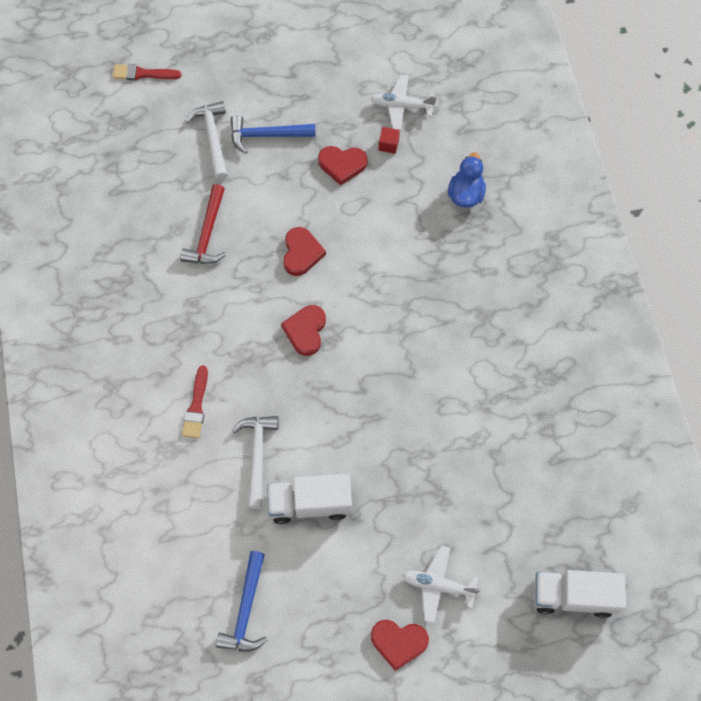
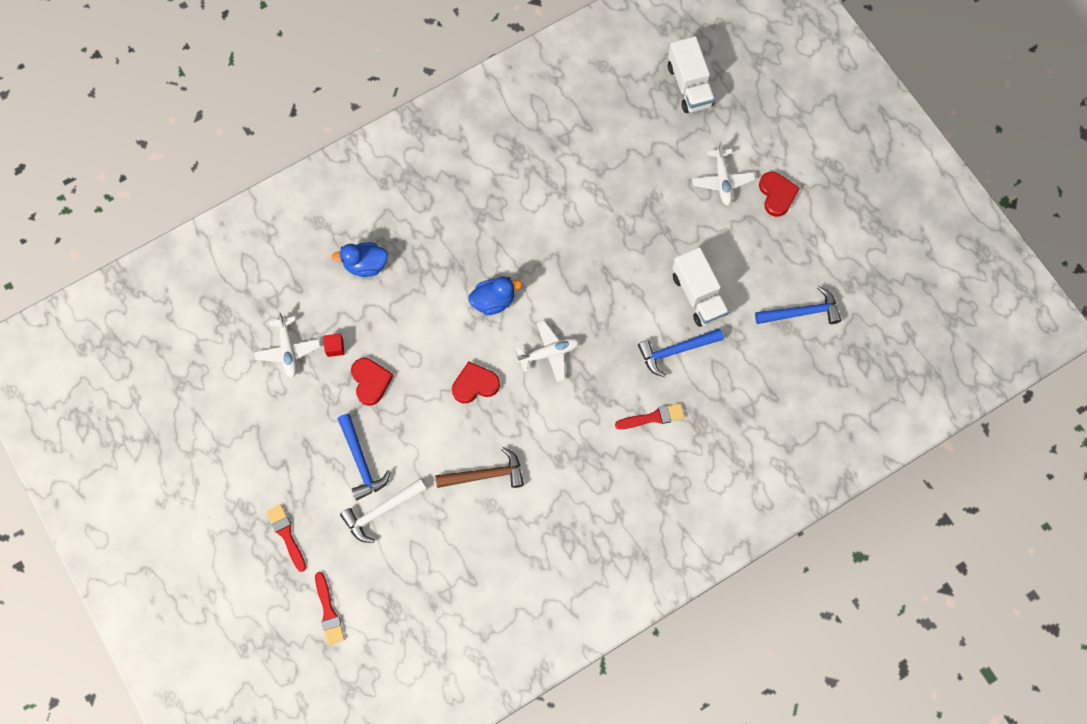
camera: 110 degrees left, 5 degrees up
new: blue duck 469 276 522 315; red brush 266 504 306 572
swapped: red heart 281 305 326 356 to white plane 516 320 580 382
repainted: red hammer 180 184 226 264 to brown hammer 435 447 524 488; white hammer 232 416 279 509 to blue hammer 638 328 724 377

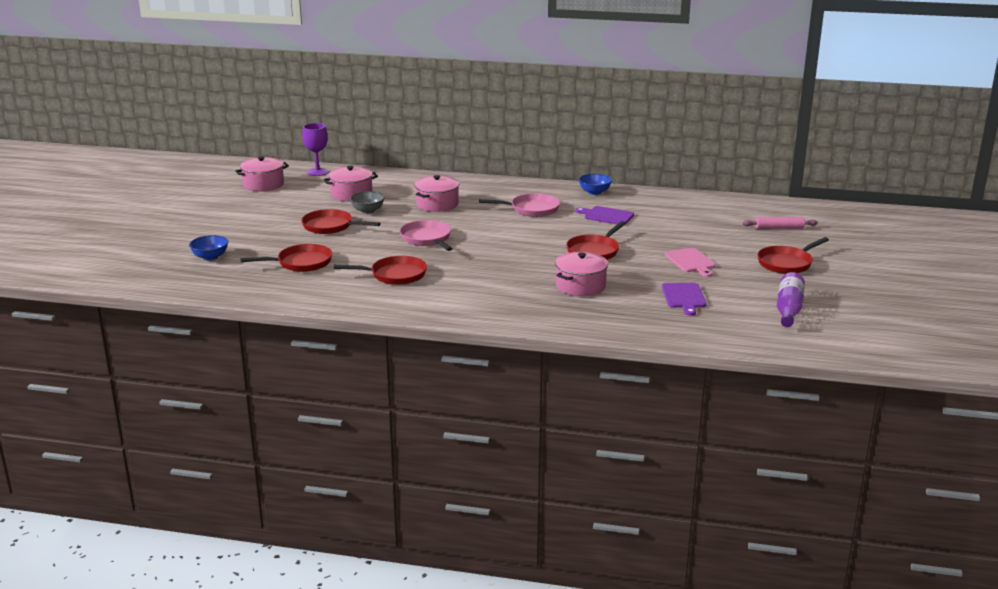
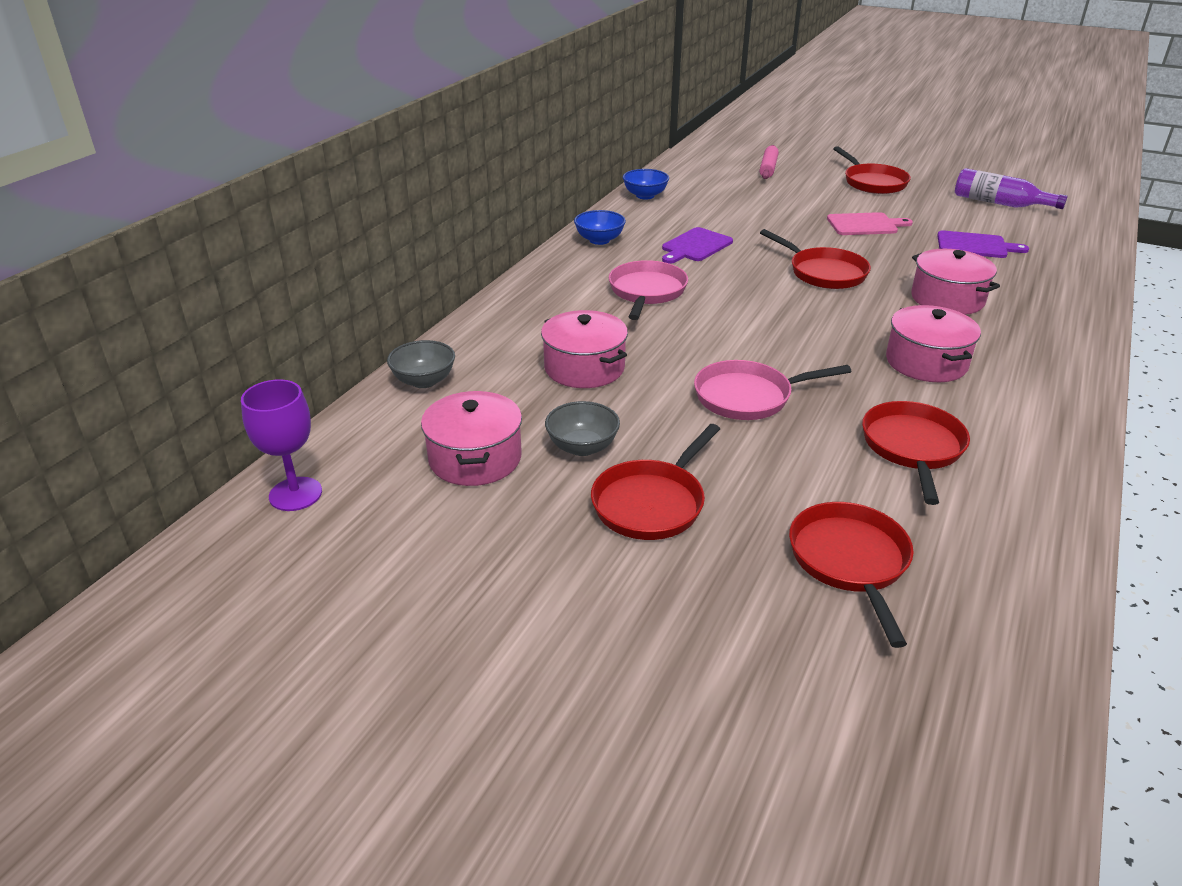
camera: 75 degrees left, 10 degrees up
new: grey bowl 387 340 455 388
shifted: pink pot 235 156 289 191 to 886 305 981 382; blue bowl 189 235 228 261 to 623 169 669 199

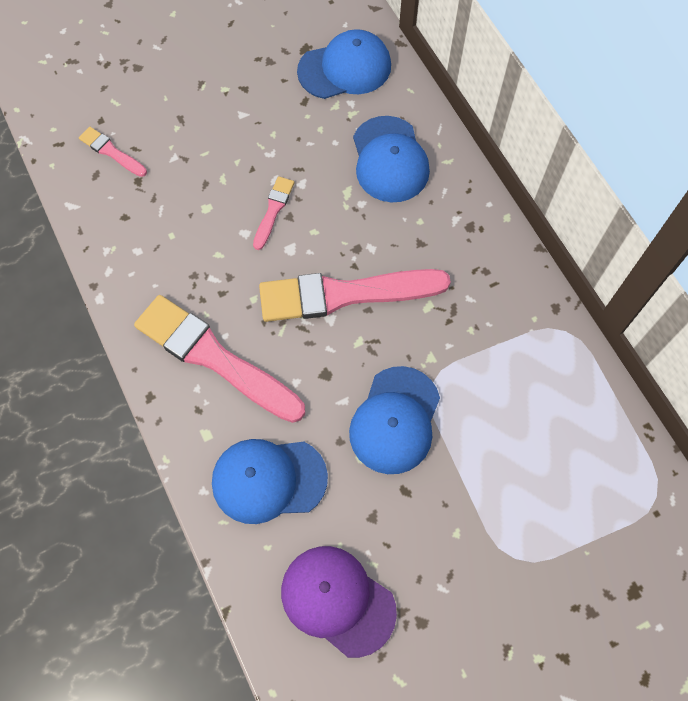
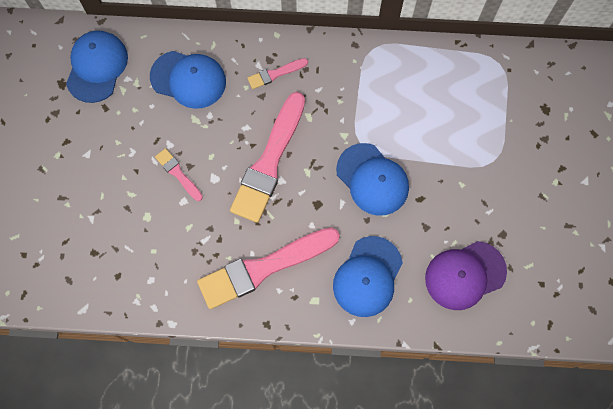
camera: 60 degrees left, 5 degrees up
shifted: pink brush 79 127 147 177 to 247 58 308 89

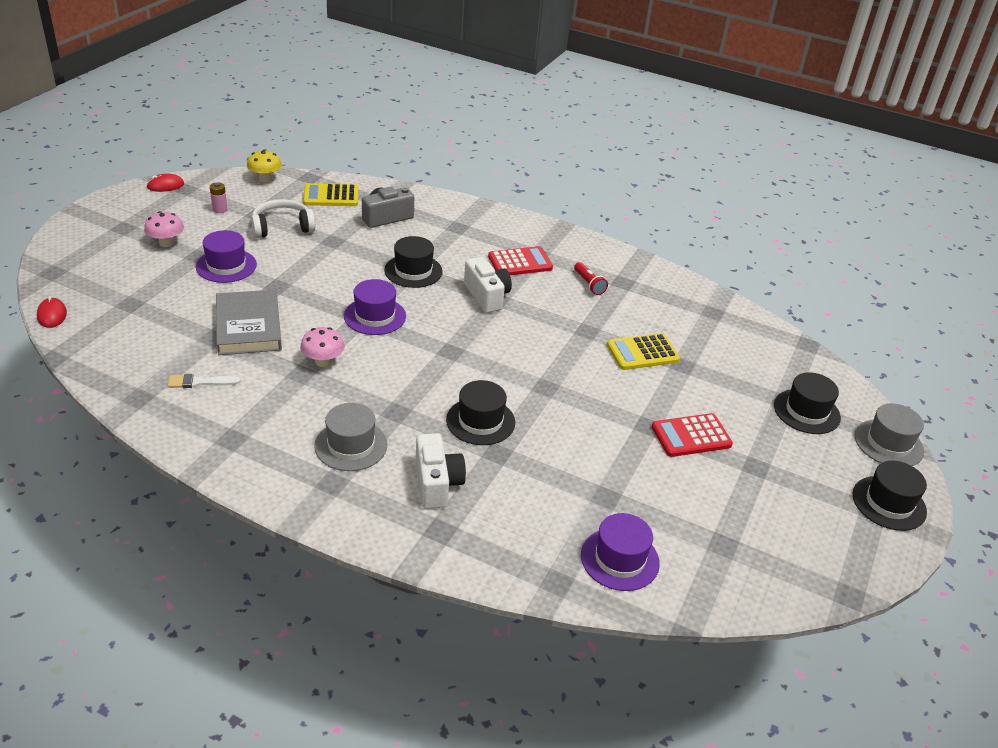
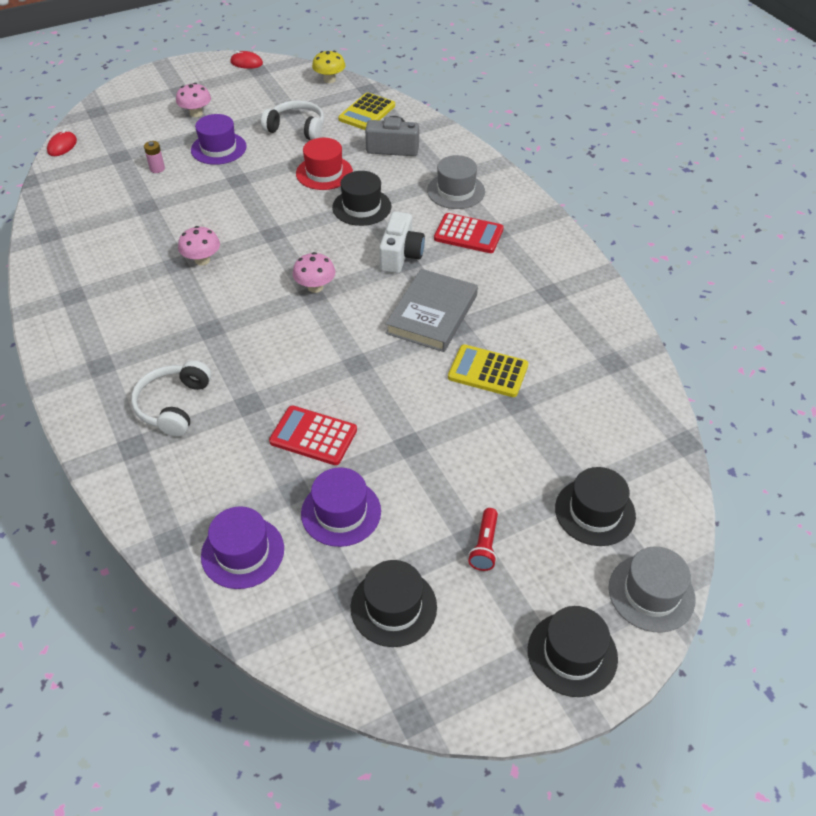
camera: 40 degrees right, 10 degrees up
gone: white brush 168 374 241 388
new: red hat 296 138 353 190; pink mushroom 293 252 336 293
shifted: pink battery 210 182 227 213 to 144 141 165 173; red flashlight 574 262 608 295 to 468 508 498 571; purple hat 344 279 406 335 to 301 467 381 547; grey book 216 290 282 355 to 385 269 478 352; black hat 446 380 515 445 to 351 560 437 647; grey hat 314 403 387 471 to 427 155 485 209; red calculator 652 413 733 457 to 269 405 357 465
swapped: white camera 416 433 466 509 to white headphones 131 360 211 437
rotated: yellow calculator 303 183 359 206 = 338 92 395 130 90 degrees counterclockwise

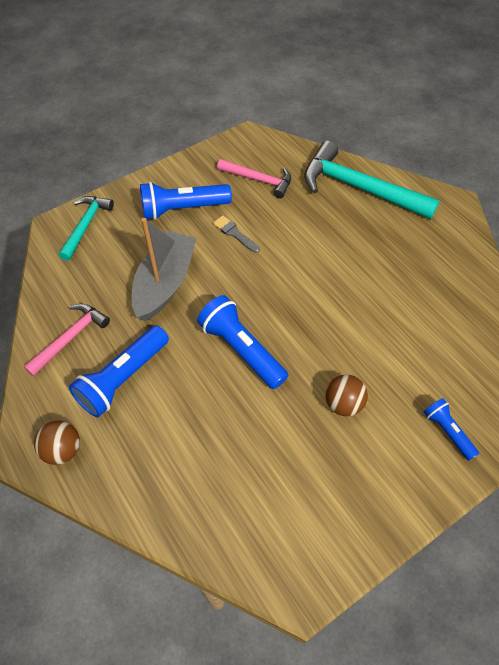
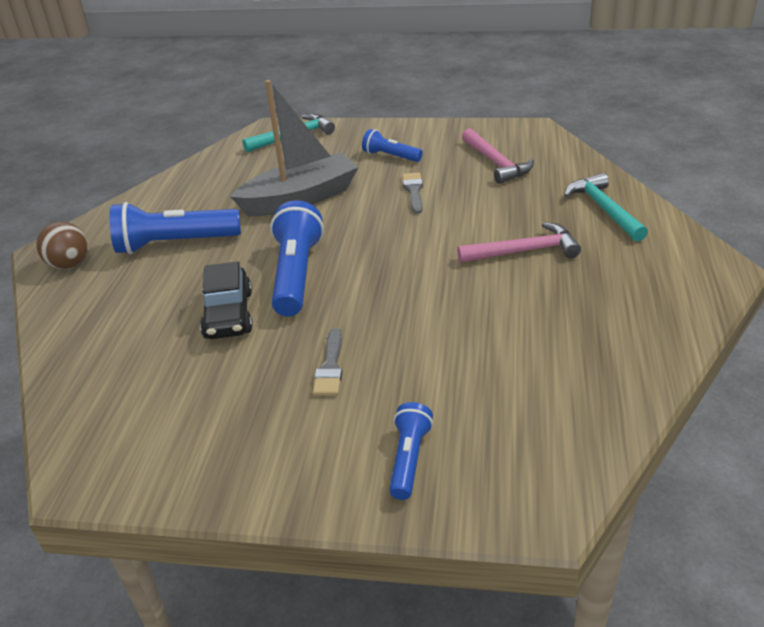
camera: 45 degrees right, 20 degrees down
new: black car 200 261 253 339
shifted: pink hammer 24 304 110 376 to 457 222 581 263
swapped: brown ball 325 375 368 416 to grey brush 313 328 342 395
scaled: turquoise hammer 304 141 440 219 = 564 173 648 242 x0.57; blue flashlight 140 182 232 220 = 362 129 423 162 x0.56

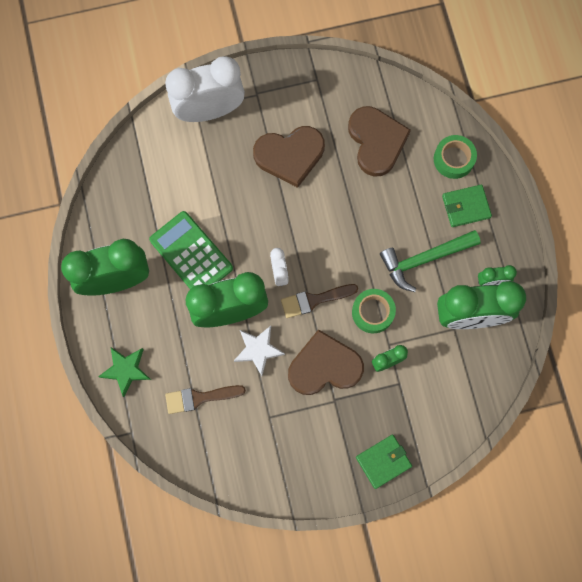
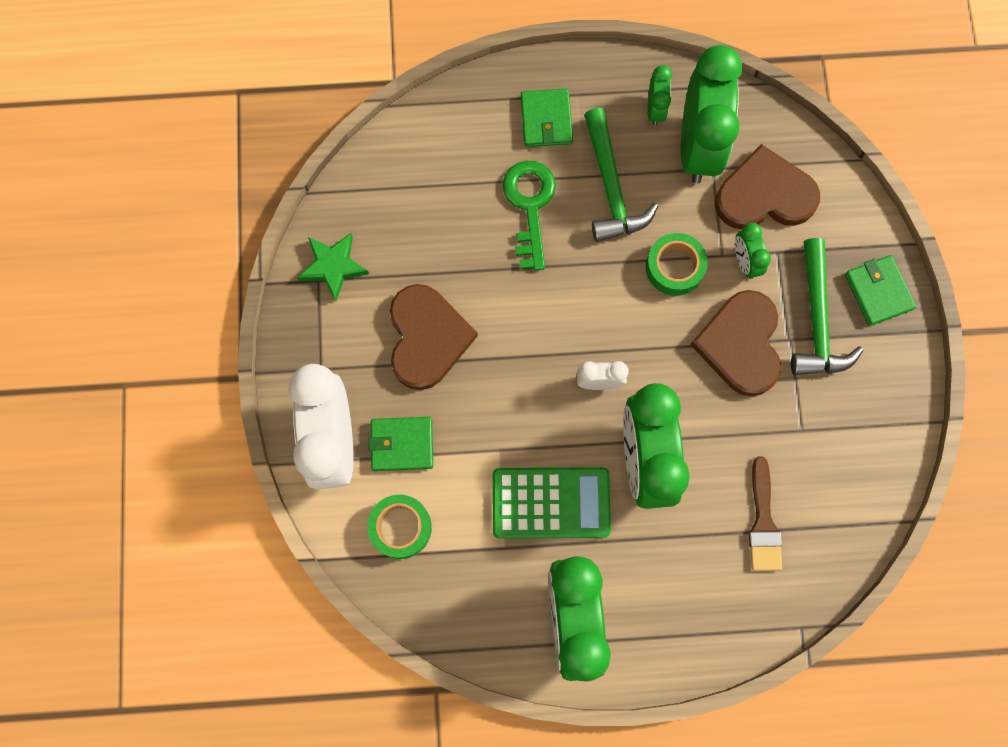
camera: 80 degrees left, 0 degrees up
gone: brown brush 281 284 358 318; white star 234 326 285 376
new: green key 503 161 556 270; green hammer 791 238 864 375; green wallet 369 417 433 471
shifted: brown heart 348 106 411 177 to 715 144 820 229; green tape 434 135 477 179 to 367 495 432 559; green star 98 347 151 397 to 297 233 369 301
rotated: green calculator 149 211 233 289 = 492 467 611 539 150 degrees counterclockwise

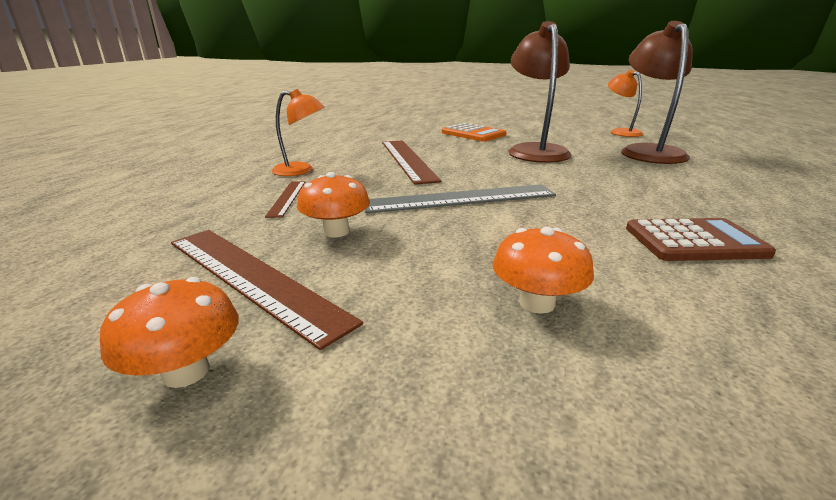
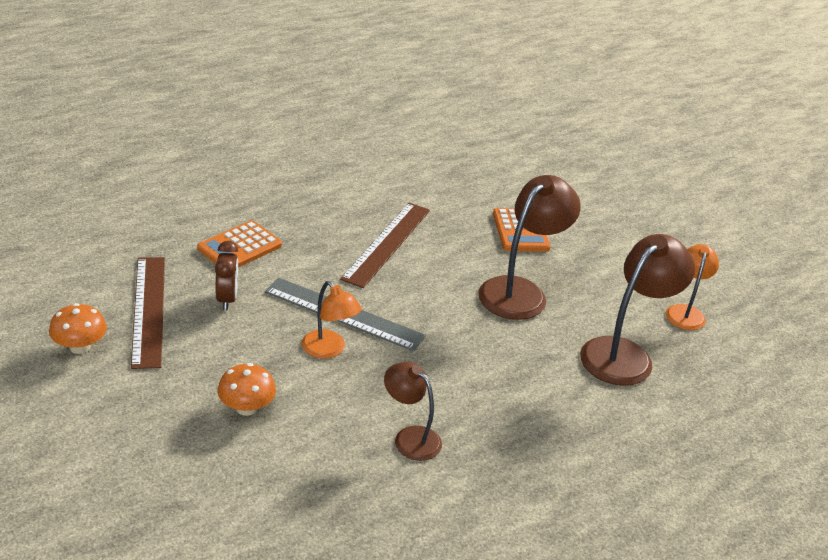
camera: 35 degrees right, 10 degrees up
shifted: orange lamp 272 89 325 176 to 302 281 362 359
swapped: orange mushroom 297 172 370 237 to brown clock 215 241 238 311; brown ruler 265 181 305 218 to orange calculator 197 220 282 267; brown calculator 626 218 776 261 to brown lamp 384 362 442 461

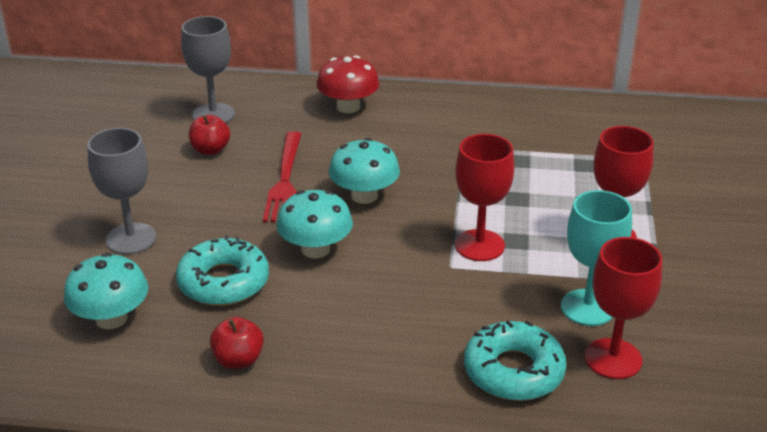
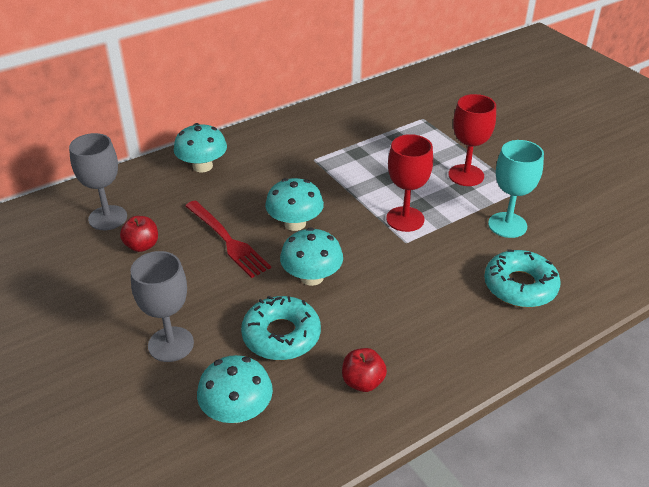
camera: 40 degrees left, 5 degrees up
gone: red goblet 585 237 662 379
repainted: red mushroom 317 55 379 113 to turquoise mushroom 174 123 227 172

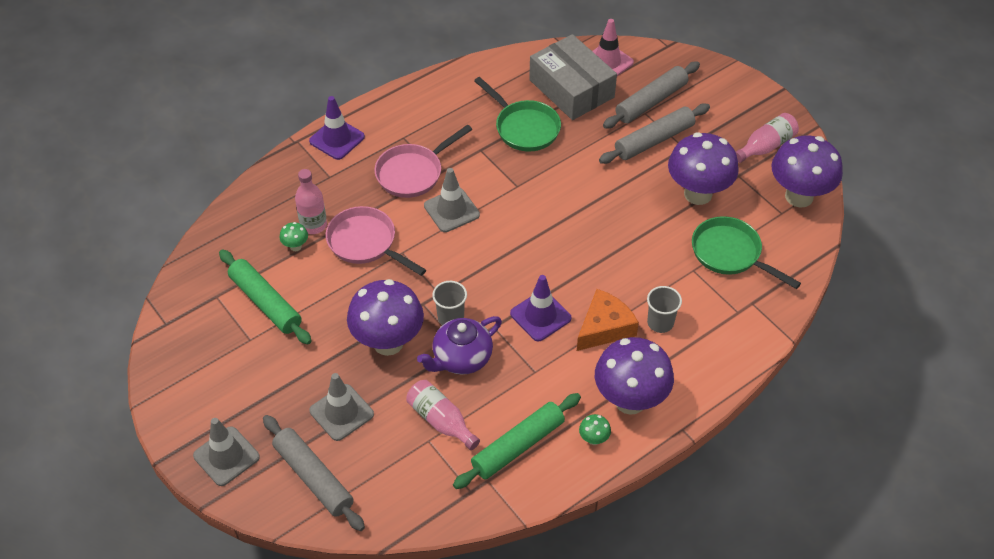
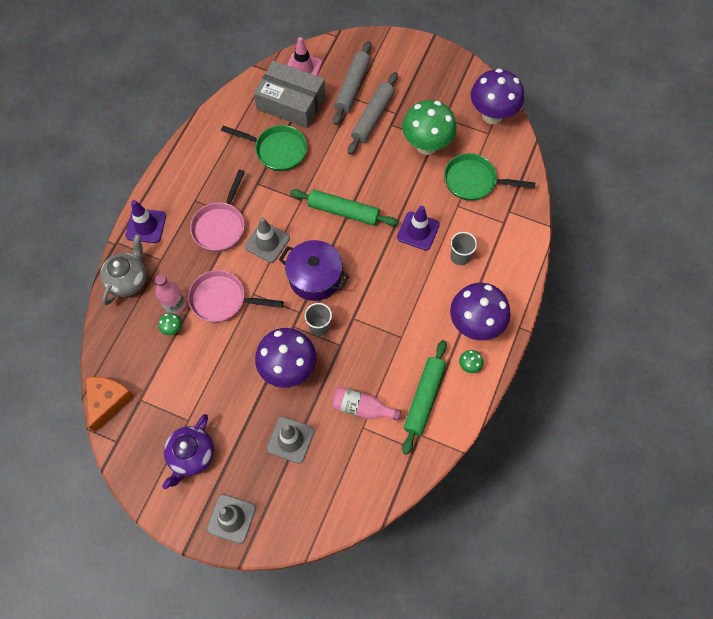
camera: 30 degrees left, 15 degrees up
gone: pink bottle 736 113 799 163; grey rolling pin 263 415 365 531
new: grey teapot 100 234 147 305; purple pot 279 240 349 301
shifted: green rolling pin 219 250 312 345 to 290 189 398 226; purple traffic cone 510 275 571 341 to 397 205 440 251; orange cheese 577 289 639 351 to 86 377 134 432; purple teapot 417 316 502 375 to 162 414 214 489
repainted: purple mushroom 668 132 739 205 to green mushroom 402 100 457 155

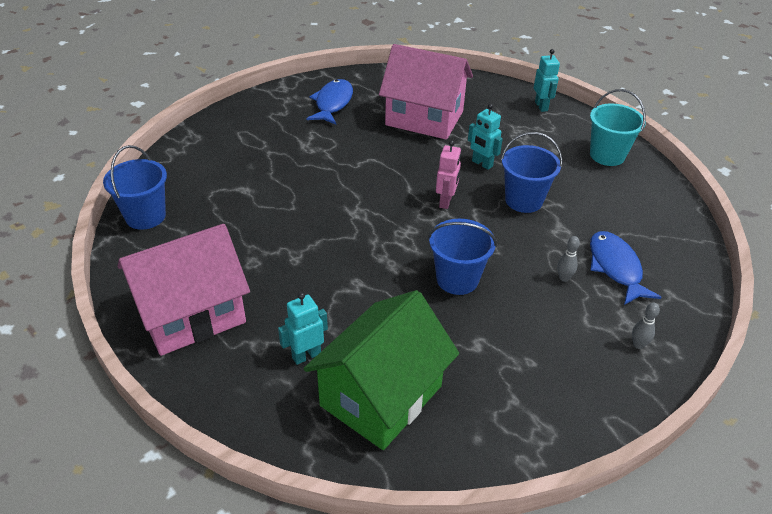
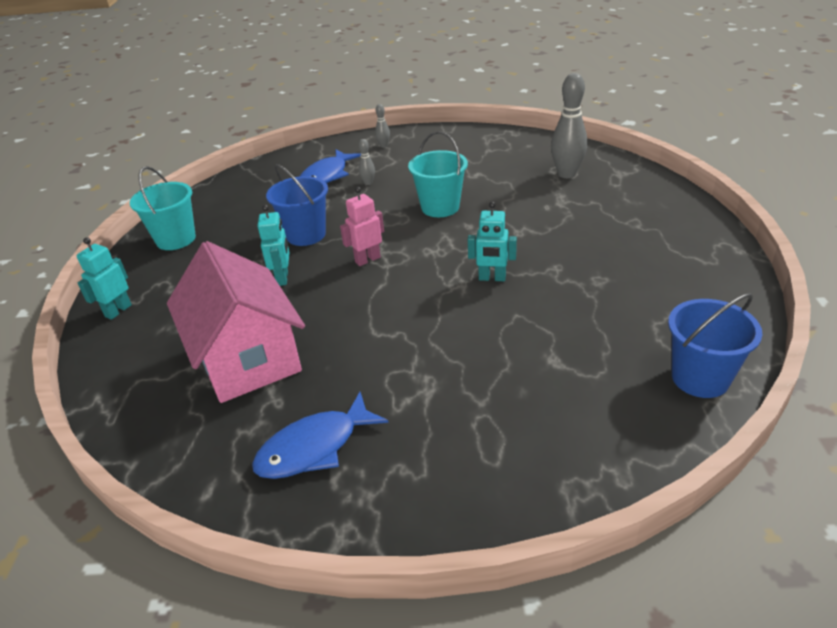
camera: 135 degrees left, 5 degrees down
gone: pink house 118 224 250 356
shifted: turquoise robot 278 292 328 365 to 468 201 517 281
swapped: green house 303 290 459 450 to grey bowling pin 551 73 588 178
repainted: blue bucket 428 219 497 295 to turquoise bucket 408 131 468 217

